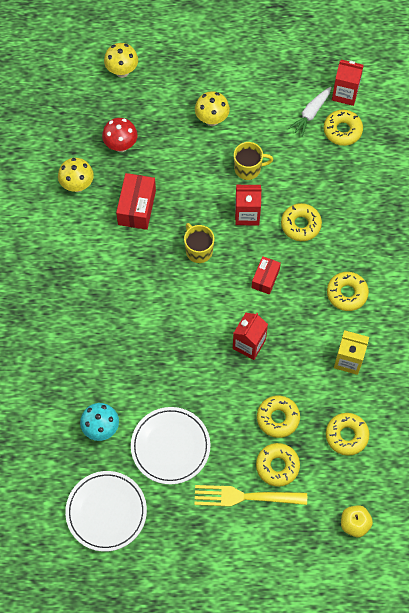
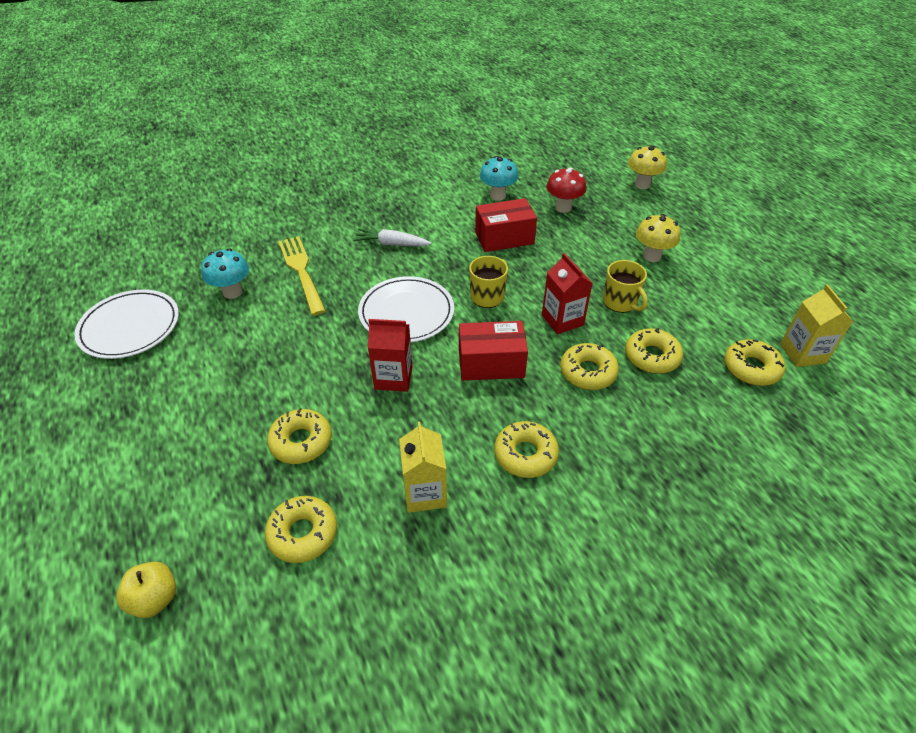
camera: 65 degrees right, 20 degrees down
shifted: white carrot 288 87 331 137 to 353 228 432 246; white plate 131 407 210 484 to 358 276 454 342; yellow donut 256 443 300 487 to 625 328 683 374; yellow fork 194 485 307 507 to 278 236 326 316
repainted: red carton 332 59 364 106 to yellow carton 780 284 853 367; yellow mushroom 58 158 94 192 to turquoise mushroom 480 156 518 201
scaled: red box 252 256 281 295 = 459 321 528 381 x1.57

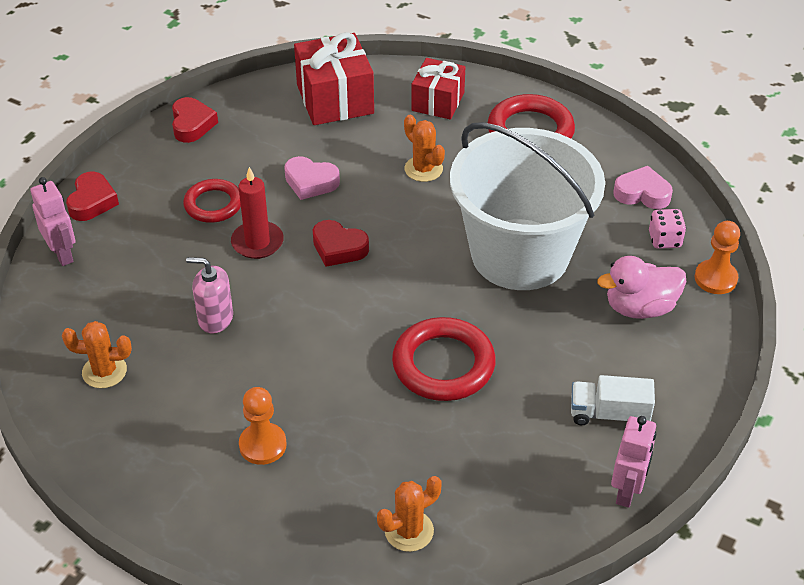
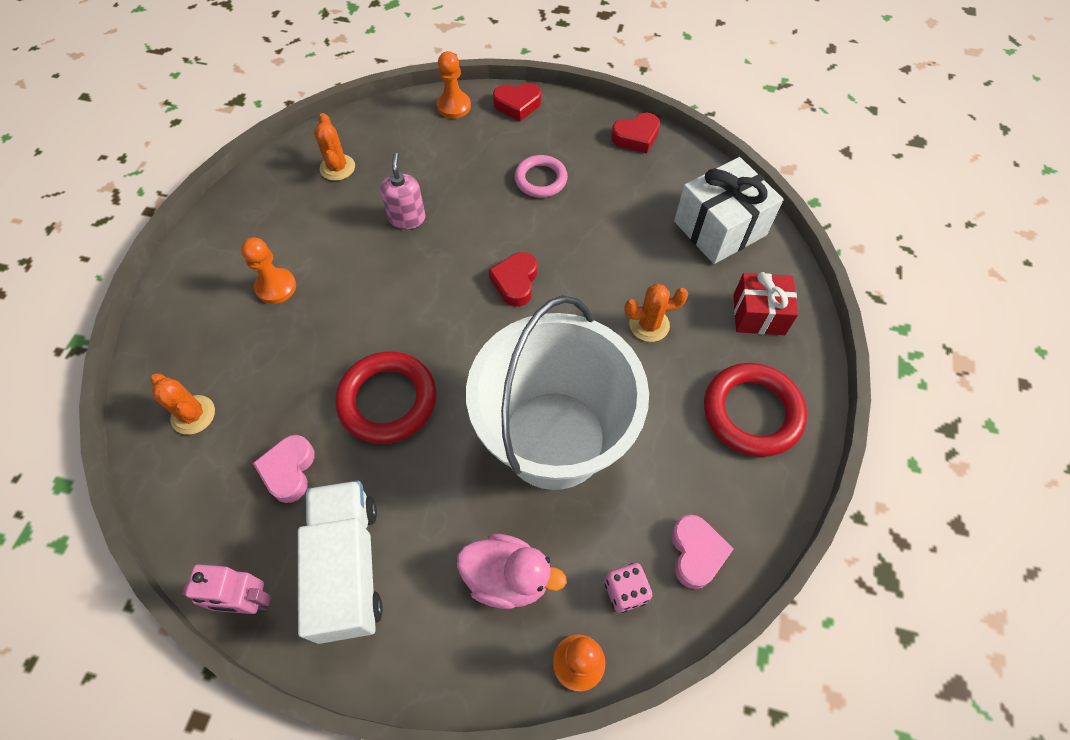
camera: 75 degrees right, 15 degrees up
gone: red candle 231 167 284 259
shifted: pink heart 284 156 340 200 to 253 435 315 503
swapped: pink robot 30 177 76 266 to orange pawn 437 51 471 119
repainted: red gift 294 32 374 125 to white gift 674 157 784 264; red ring 183 179 241 223 to pink ring 515 155 568 198
rotated: orange cactus 404 115 445 182 = 624 284 688 342 45 degrees clockwise; pink duck 597 256 686 319 = 457 534 567 609 135 degrees clockwise
scaled: white truck 571 375 655 425 = 298 481 383 644 x1.70

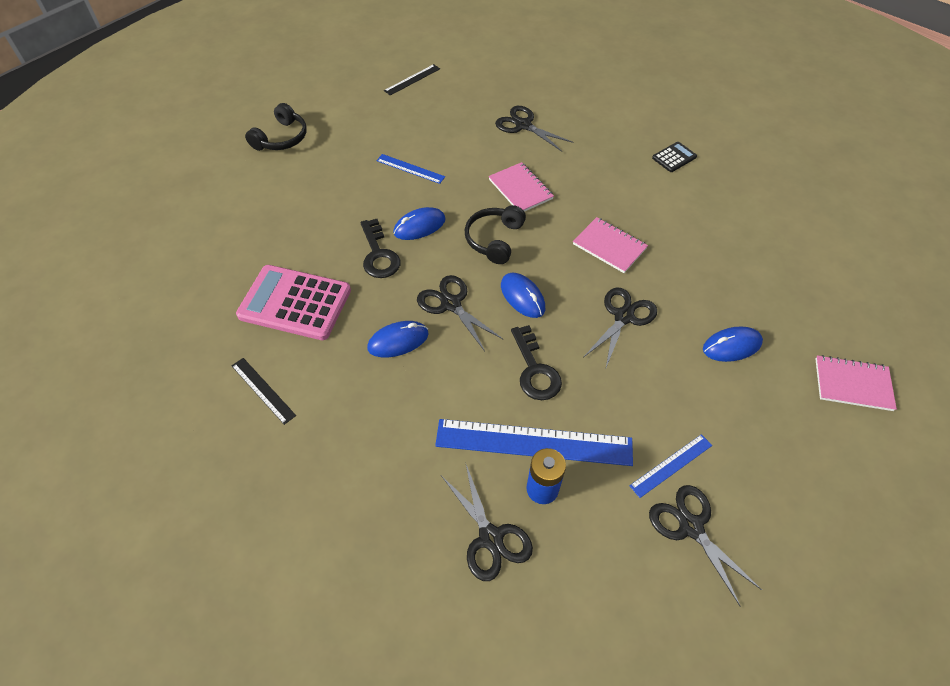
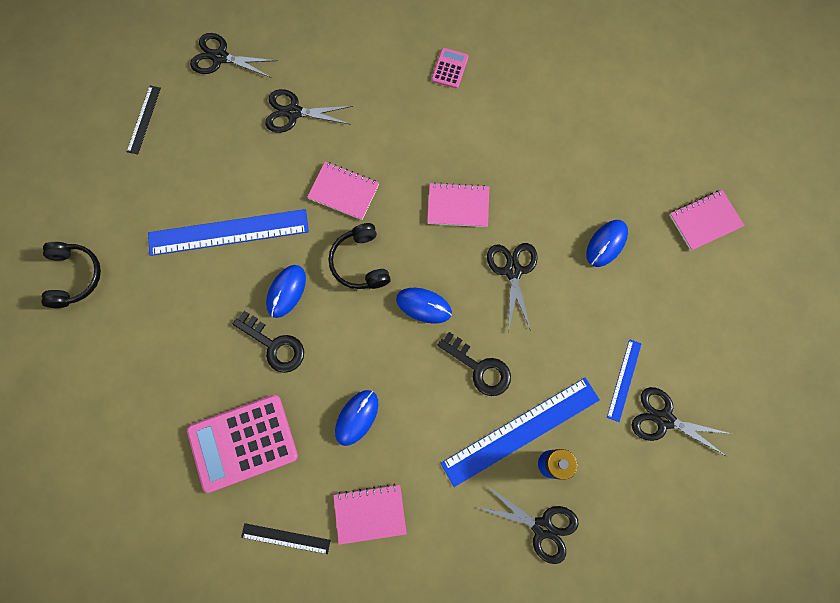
camera: 35 degrees left, 20 degrees up
new: pink notebook 333 484 407 545
shifted: black scissors 417 275 504 351 to 190 33 278 78
repainted: black calculator 652 142 697 172 to pink calculator 431 48 468 89
scaled: blue ruler 376 154 445 184 = 148 209 309 256 x2.01

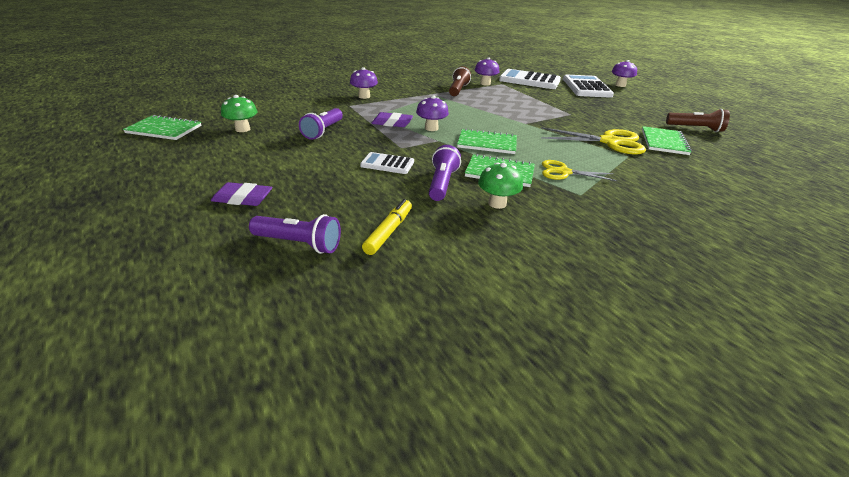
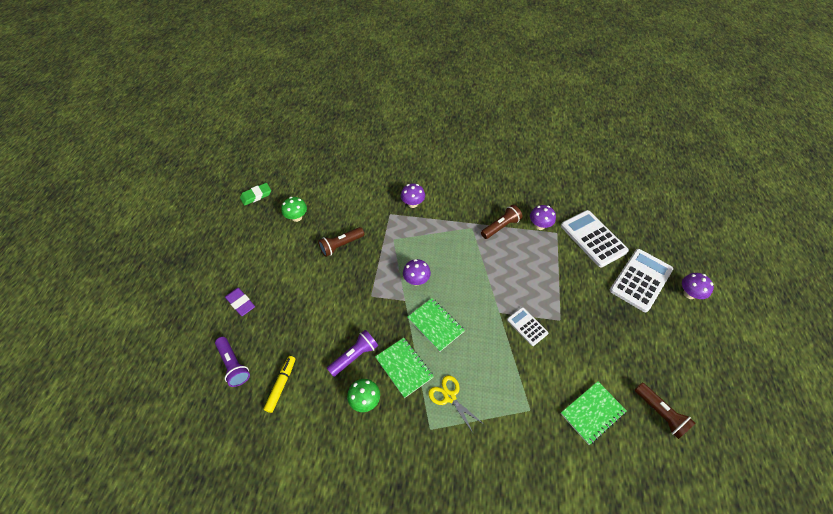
camera: 40 degrees right, 20 degrees up
gone: purple eraser 371 112 413 127; yellow scissors 541 127 646 154
shifted: white calculator 360 152 414 174 to 507 307 548 346
swapped: green notebook 123 115 202 140 to green eraser 240 183 271 206
repainted: purple flashlight 299 108 343 140 to brown flashlight 318 227 364 257
rotated: yellow marker 362 199 412 255 = 264 356 296 413 45 degrees counterclockwise

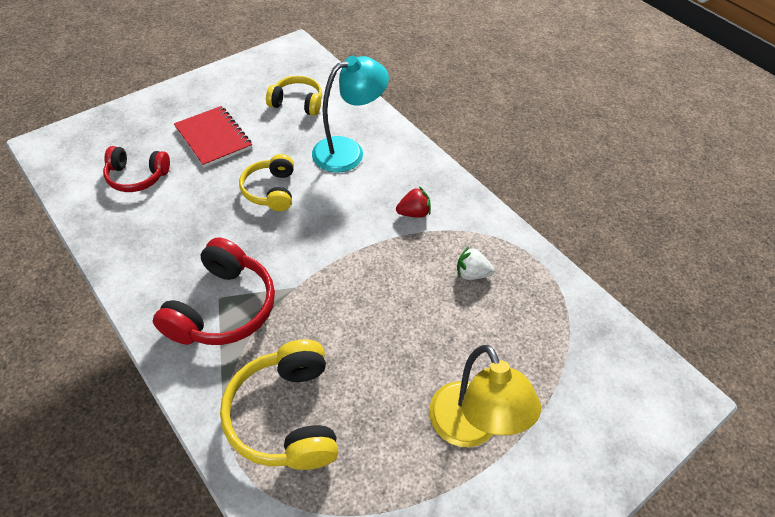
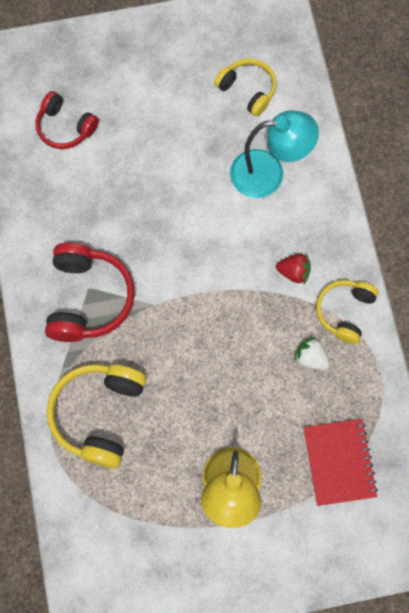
camera: 30 degrees right, 20 degrees up
shifted: red notebook 174 106 252 167 to 303 419 378 506; yellow headphones 239 154 294 211 to 316 280 379 344
rotated: red headphones 153 237 275 345 = 45 243 135 342 45 degrees counterclockwise

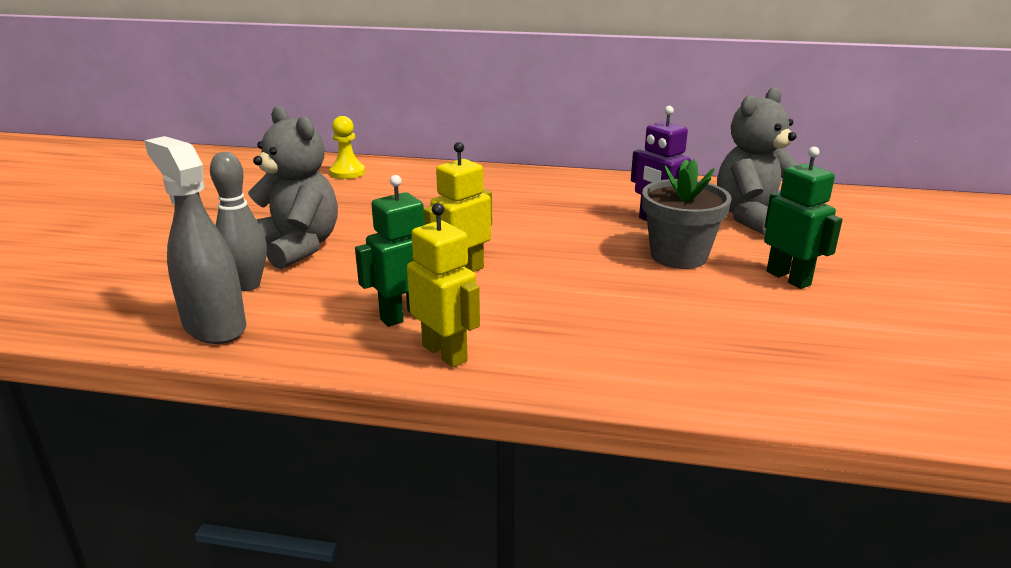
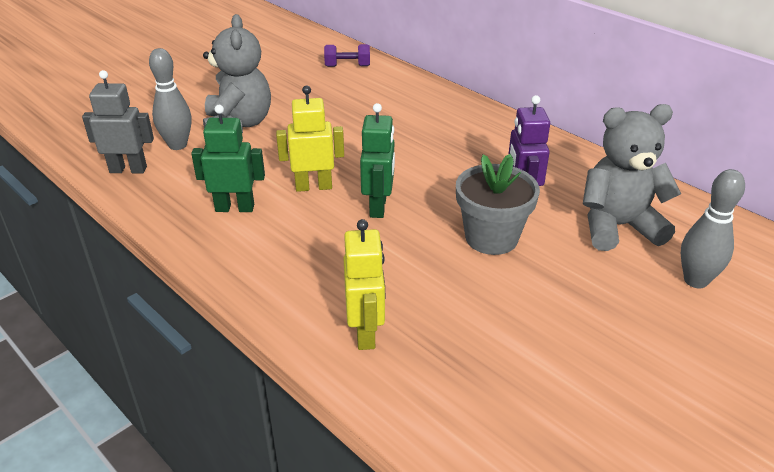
camera: 35 degrees right, 10 degrees up
new: grey bowling pin 681 169 745 288
shifted: green robot 764 147 843 289 to 360 103 395 218; yellow robot 407 203 480 367 to 344 219 385 350
swapped: yellow pawn 330 116 365 179 to purple dumbbell 324 44 370 67; grey spray bottle 144 136 246 344 to grey robot 82 70 154 173

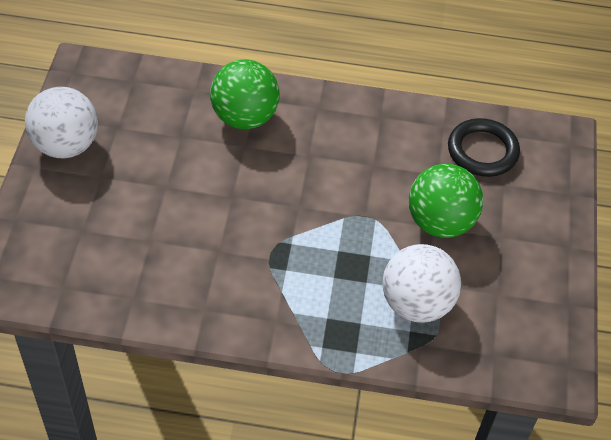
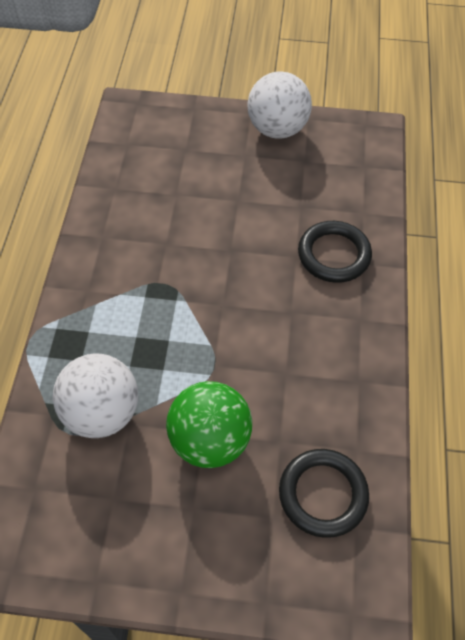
camera: 90 degrees right, 5 degrees up
swapped: green ball 210 59 280 129 to black ring 298 221 372 283

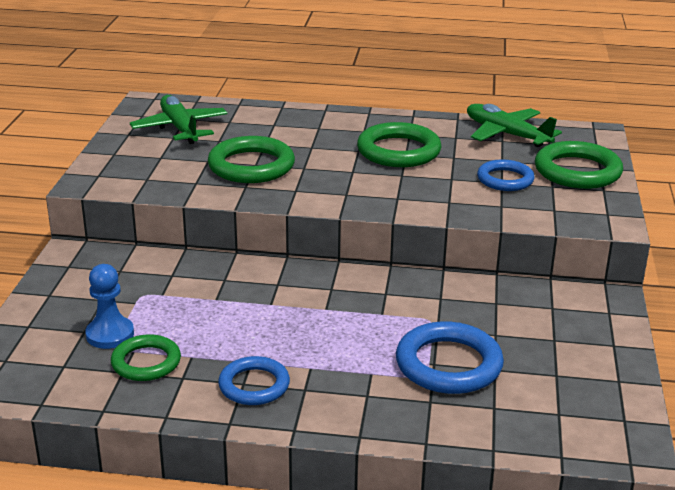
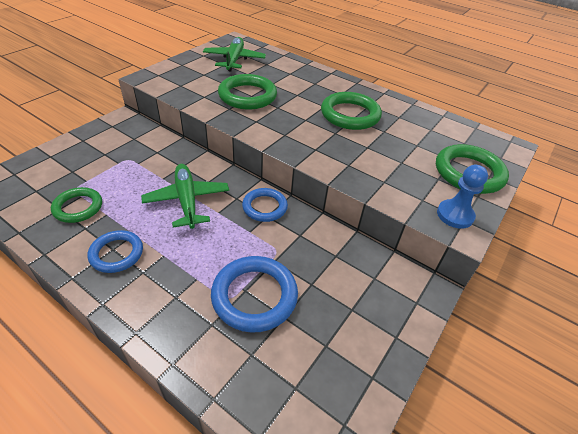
camera: 25 degrees right, 15 degrees up
shifted: green plane 467 104 562 147 to 141 164 229 229; blue ring 477 160 535 191 to 242 188 288 222; blue pawn 85 264 134 349 to 437 165 488 229

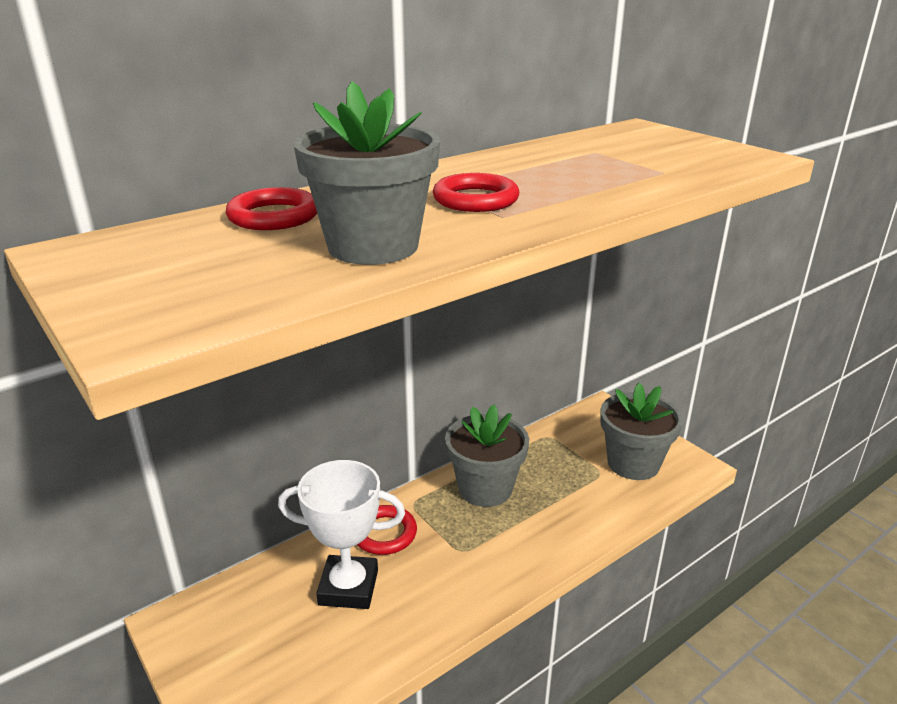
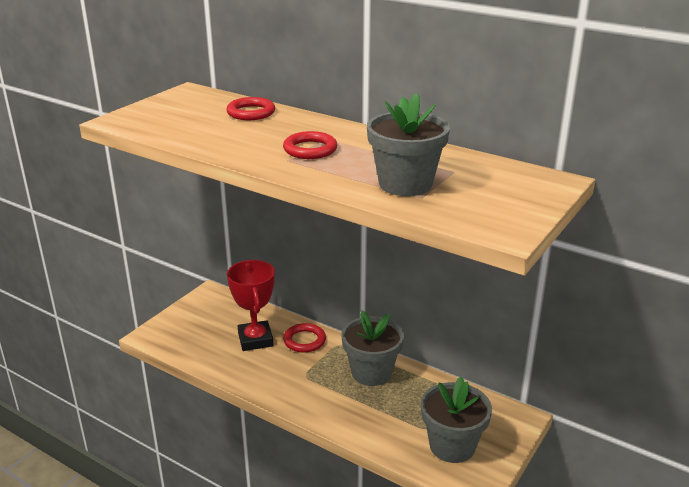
camera: 70 degrees right, 0 degrees up
shifted: grey flower pot 293 81 440 265 to 367 93 450 196
repainted: white trophy 278 460 405 609 to red trophy 227 260 275 351

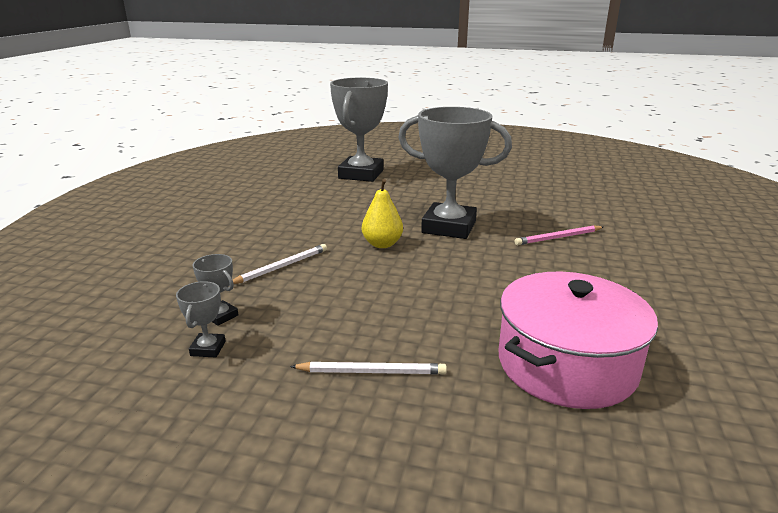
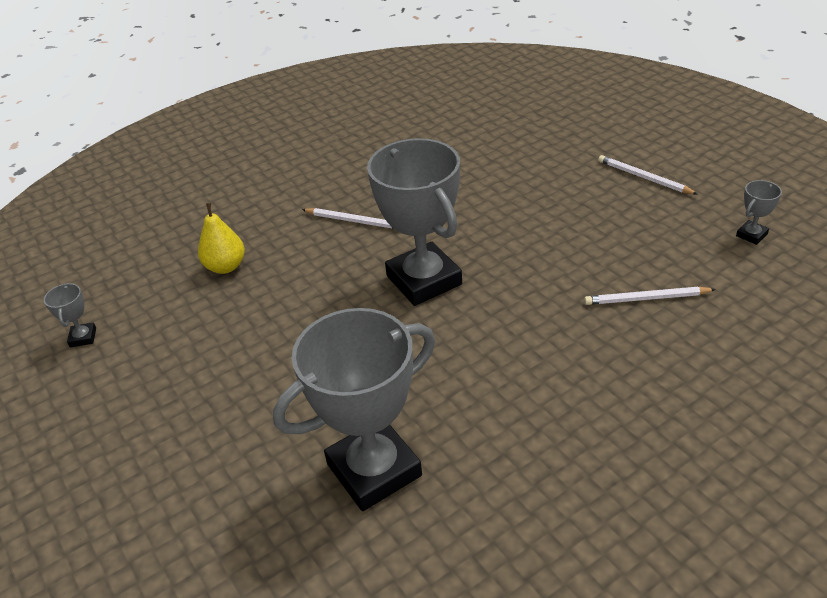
camera: 135 degrees left, 15 degrees up
gone: pink pot 499 272 658 409
shifted: yellow pear 362 179 403 248 to 198 203 245 274; grey trophy 193 254 238 326 to 44 283 96 347
repainted: pink pencil 515 225 603 245 to white pencil 302 208 394 229

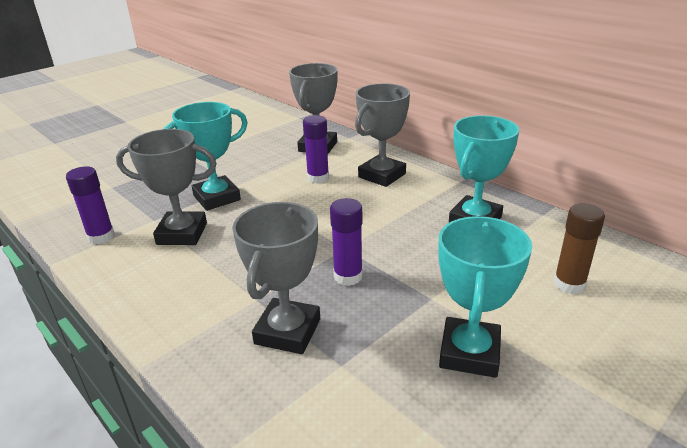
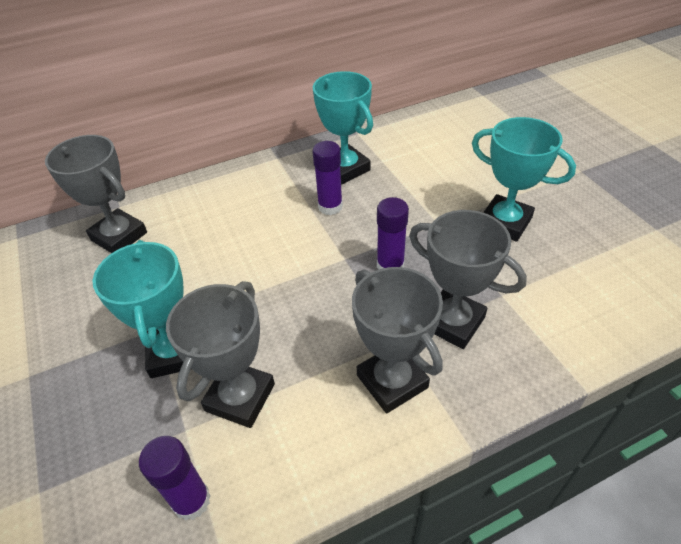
camera: 70 degrees left, 15 degrees up
gone: brown glue stick 554 204 605 294
shifted: grey trophy 355 83 410 187 to 352 267 443 414; purple glue stick 303 115 329 184 to 312 141 343 215

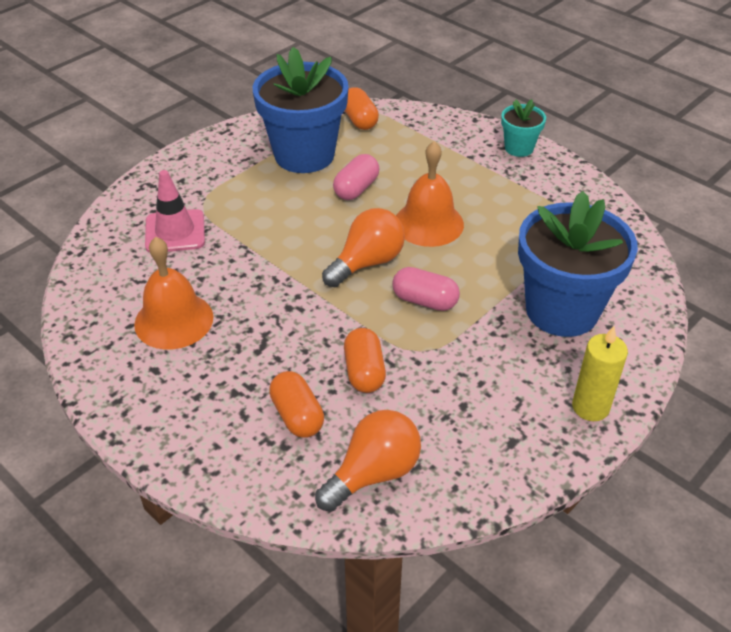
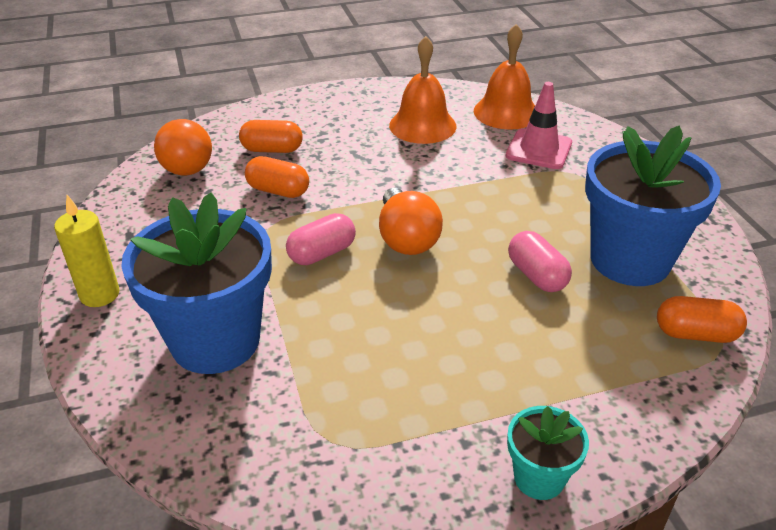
camera: 120 degrees right, 5 degrees down
shifted: orange bell 396 141 464 247 to 474 24 535 130

